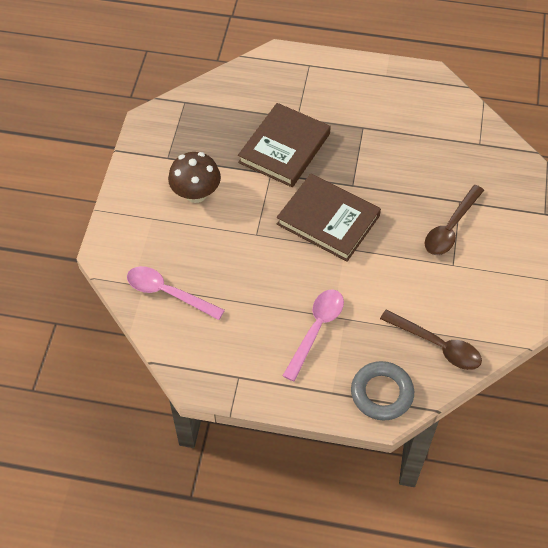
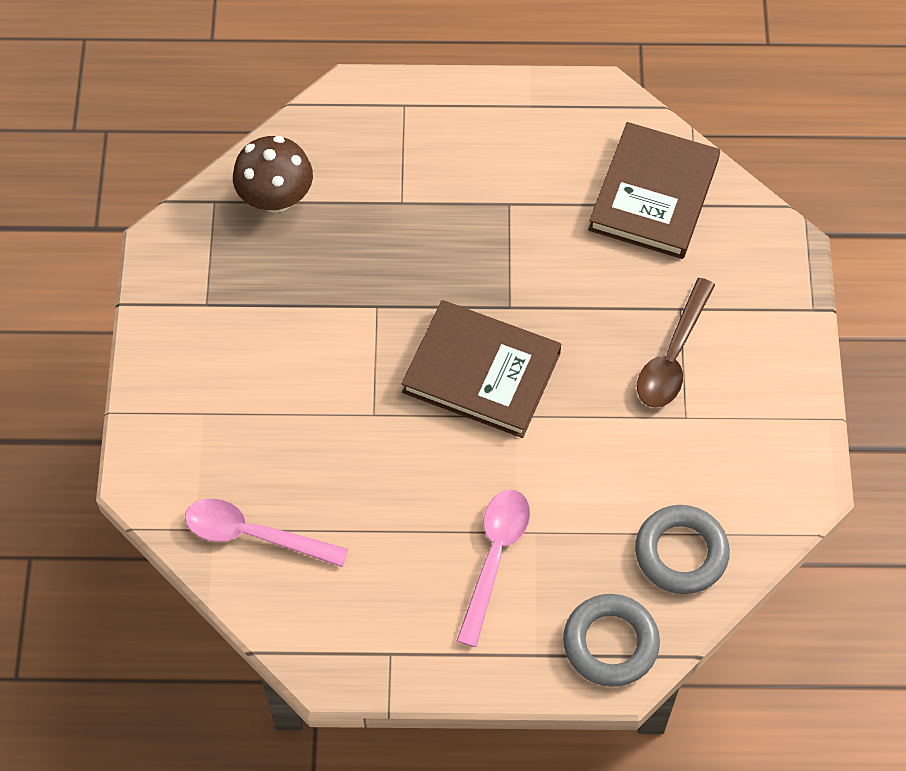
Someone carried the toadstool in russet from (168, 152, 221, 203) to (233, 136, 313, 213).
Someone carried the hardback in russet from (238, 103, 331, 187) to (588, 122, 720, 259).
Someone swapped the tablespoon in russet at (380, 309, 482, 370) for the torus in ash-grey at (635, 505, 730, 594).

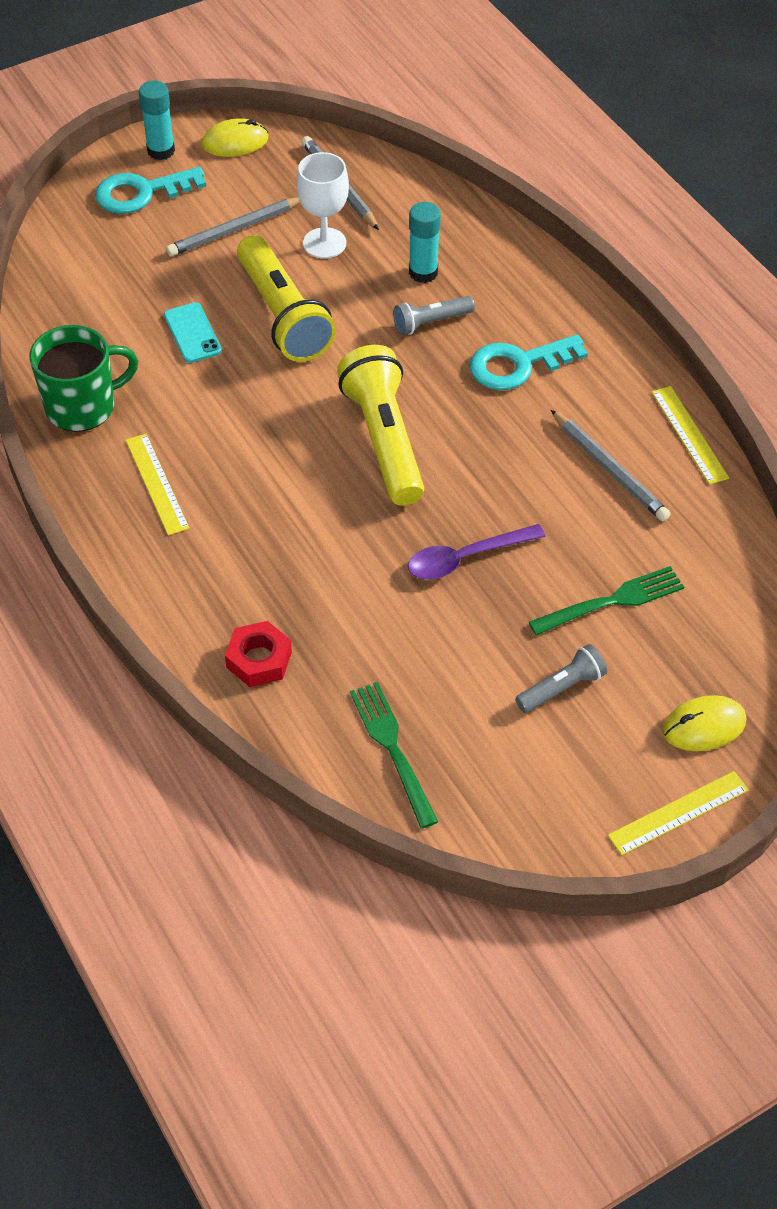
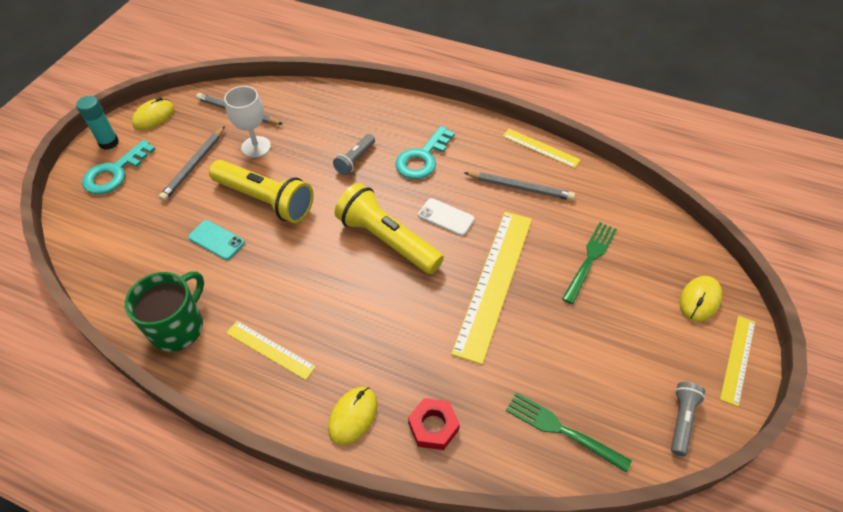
Someone swapped the tablespoon in violet at (408, 524, 545, 580) for the ruler in yellow at (451, 212, 532, 365).
Someone took away the stick of glue in teal at (409, 202, 441, 283).
Someone carried the flashlight in ash-grey from (515, 644, 607, 713) to (671, 382, 705, 456).
Someone put down the PC mouse in yellow at (328, 387, 378, 445).
Someone put down the mobile phone in white at (418, 198, 475, 236).

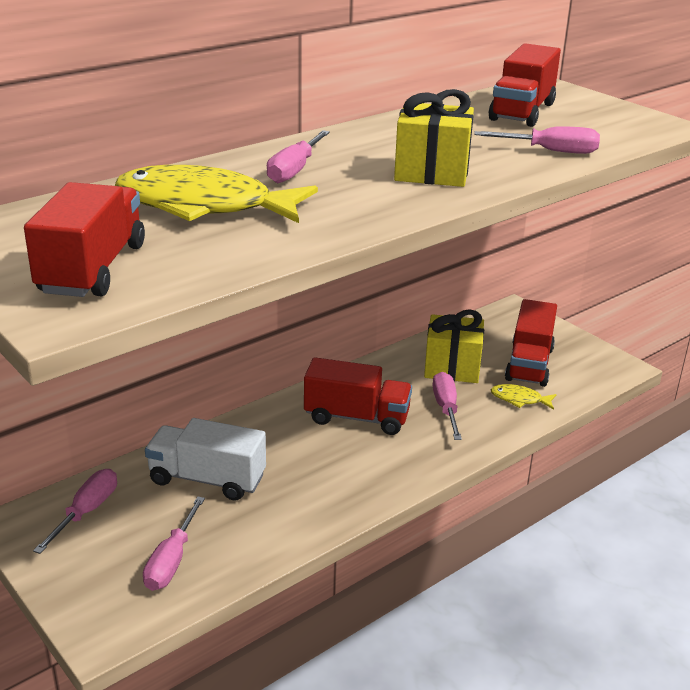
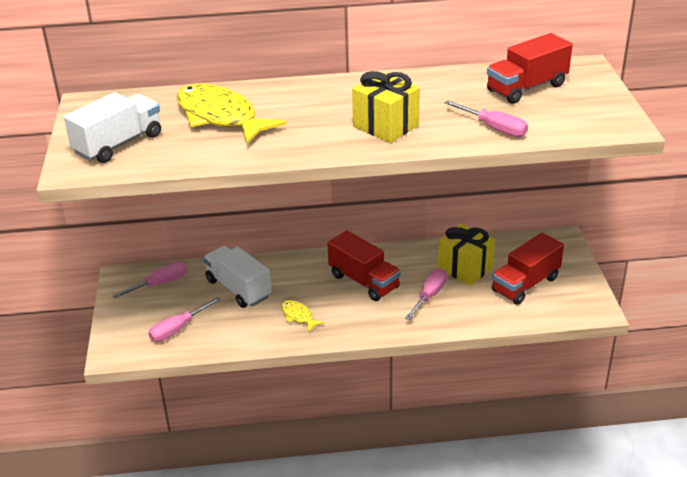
Someone repainted the truck in scarlet at (24, 182, 145, 297), which became the truck in white at (64, 92, 161, 163).
Someone took away the flat screwdriver in rosy at (267, 130, 330, 183).
Someone carried the fish figure in yellow from (491, 384, 557, 410) to (281, 300, 324, 332).

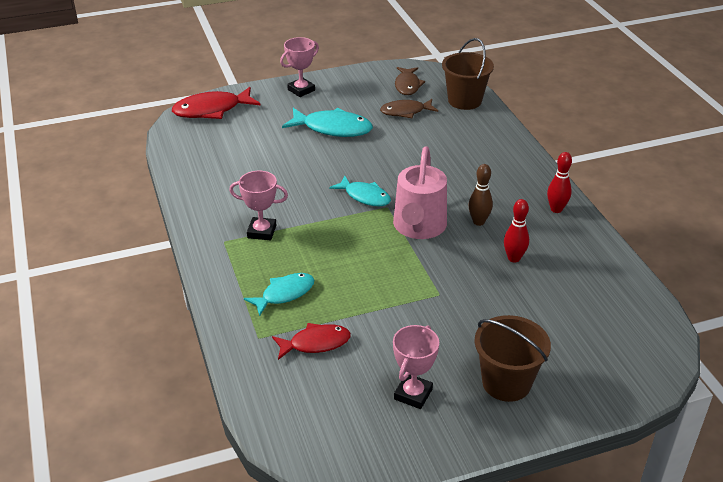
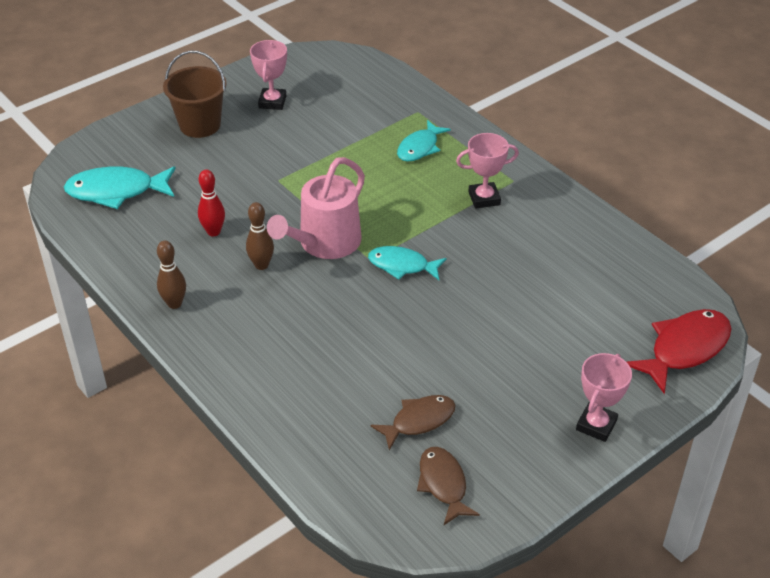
Someone took away the fish figure in scarlet at (272, 323, 351, 360).
Someone carried the fish figure in teal from (282, 108, 373, 137) to (64, 166, 176, 209).
Someone rotated the sprinkling can in rosy at (393, 146, 447, 239) by 135 degrees counterclockwise.
Someone took away the sand bucket in russet at (442, 38, 494, 110).
Someone repainted the tenpin in scarlet at (547, 152, 572, 213), which became the tenpin in russet at (157, 241, 186, 309).

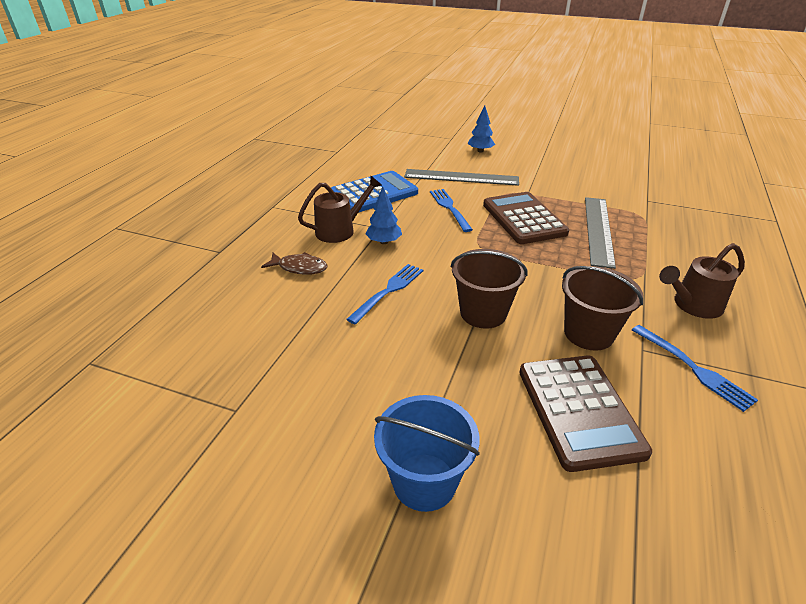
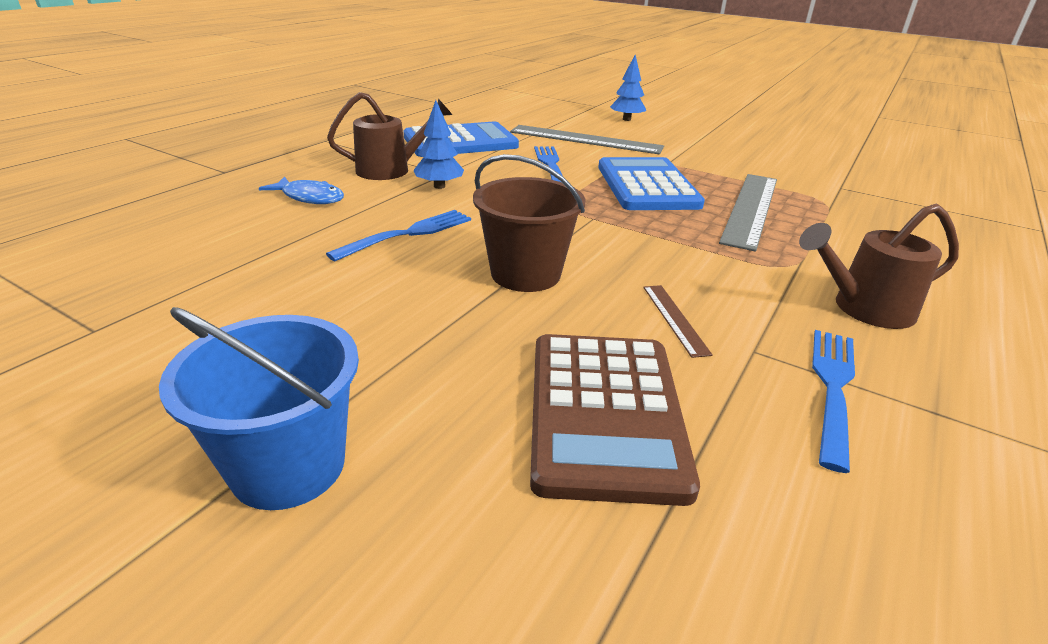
Someone repainted the fish figure in russet at (261, 252, 328, 275), which became the fish figure in royal blue at (259, 176, 344, 204).
Someone repainted the calculator in russet at (483, 192, 569, 244), which became the calculator in royal blue at (598, 157, 705, 210).
Someone swapped the sand bucket in russet at (562, 266, 643, 351) for the ruler in russet at (643, 285, 713, 358).
Someone rotated the dinner fork in royal blue at (632, 325, 758, 412) by 135 degrees counterclockwise.

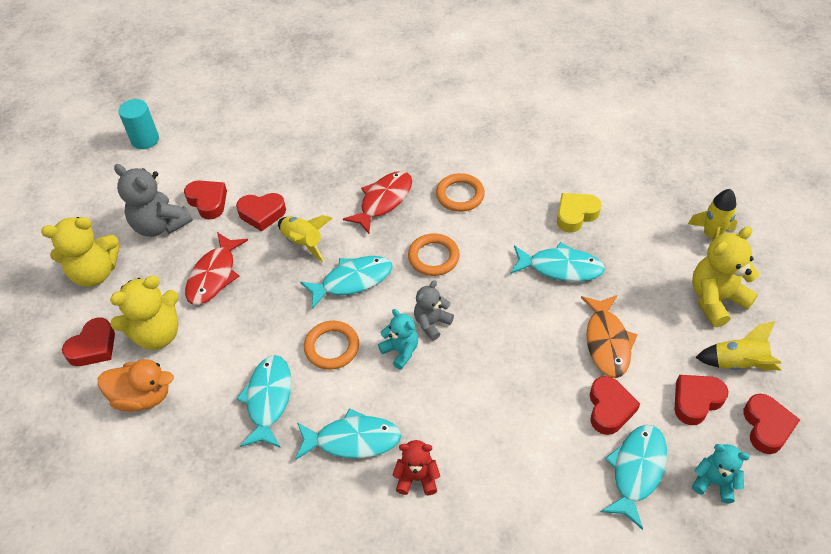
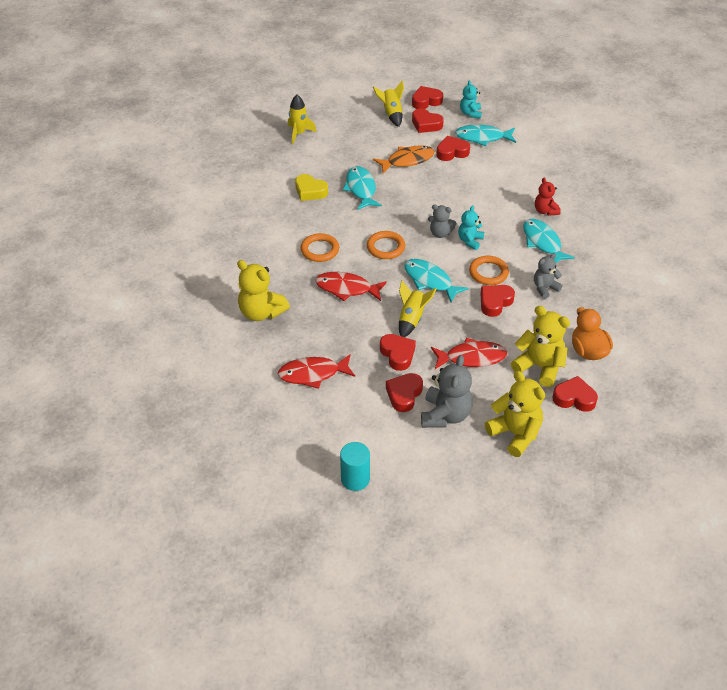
Someone swapped the fish figure in teal at (236, 355, 291, 448) for the stuffed bear in ash-grey at (534, 253, 563, 299).
Someone carried the stuffed bear in yellow from (692, 226, 759, 327) to (237, 260, 290, 321).
Someone put down the fish figure in scarlet at (277, 354, 355, 389).
Someone put down the heart shape in scarlet at (480, 285, 515, 317).

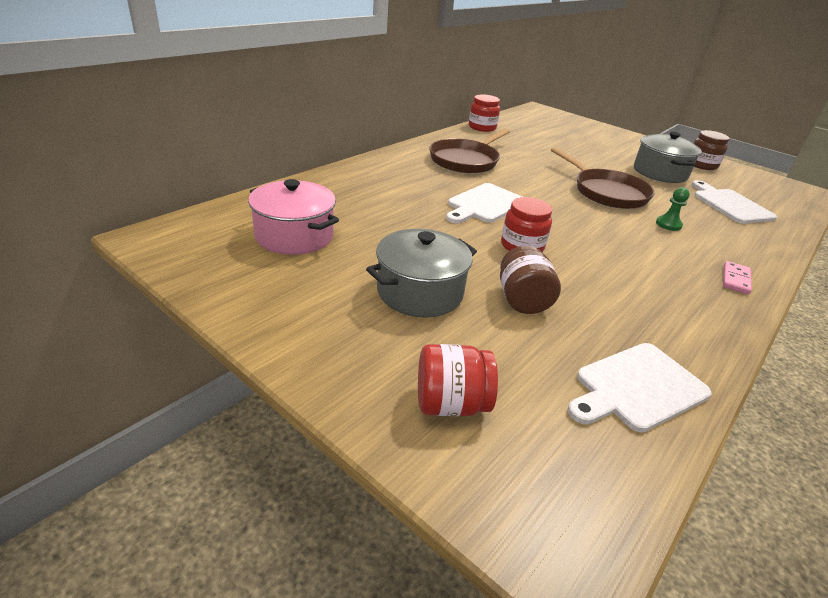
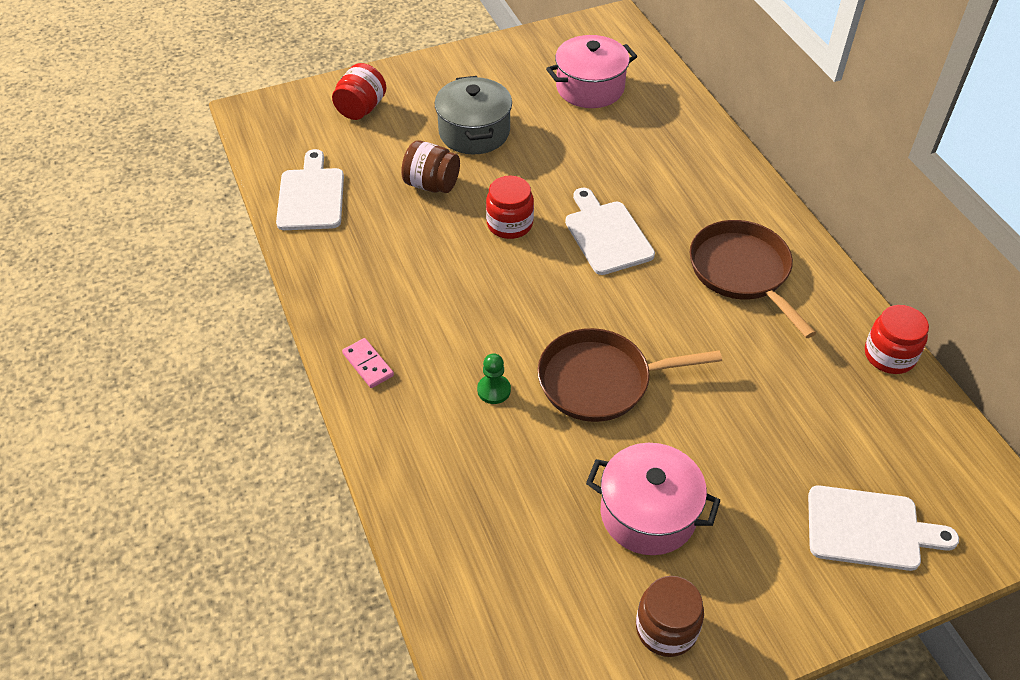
Someone repainted the pot in ash-grey at (634, 132, 702, 183), which became the pot in rosy at (586, 443, 721, 555).
Someone carried the bread board in white from (692, 180, 777, 224) to (808, 485, 959, 571).

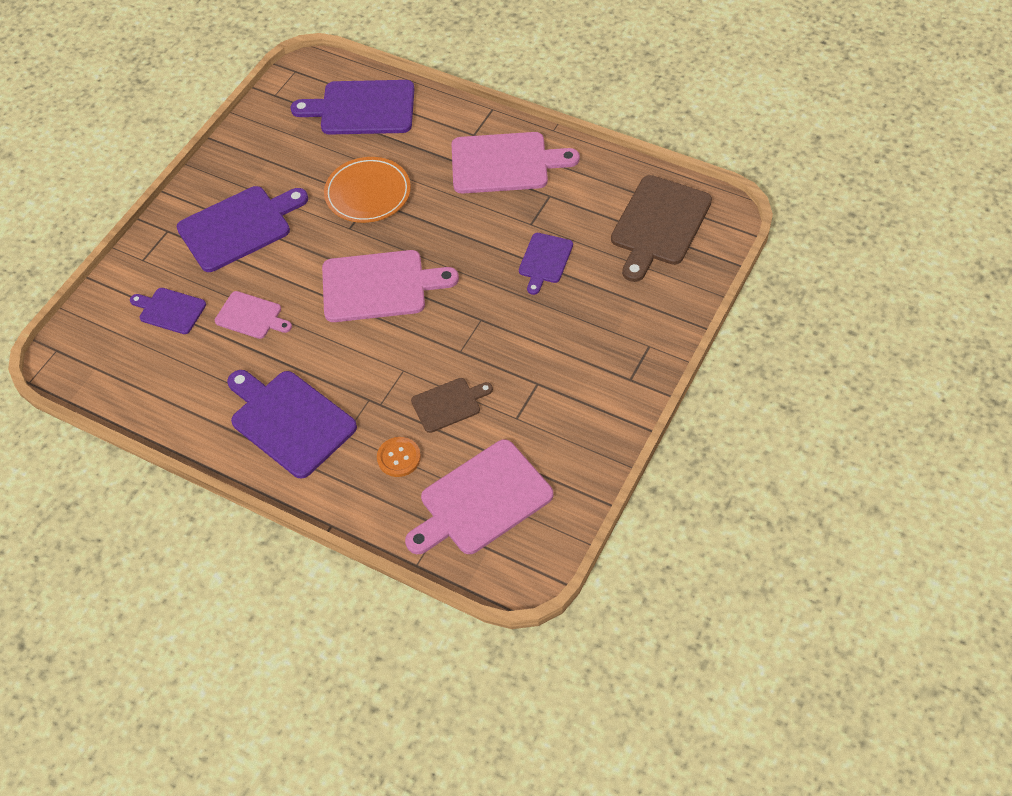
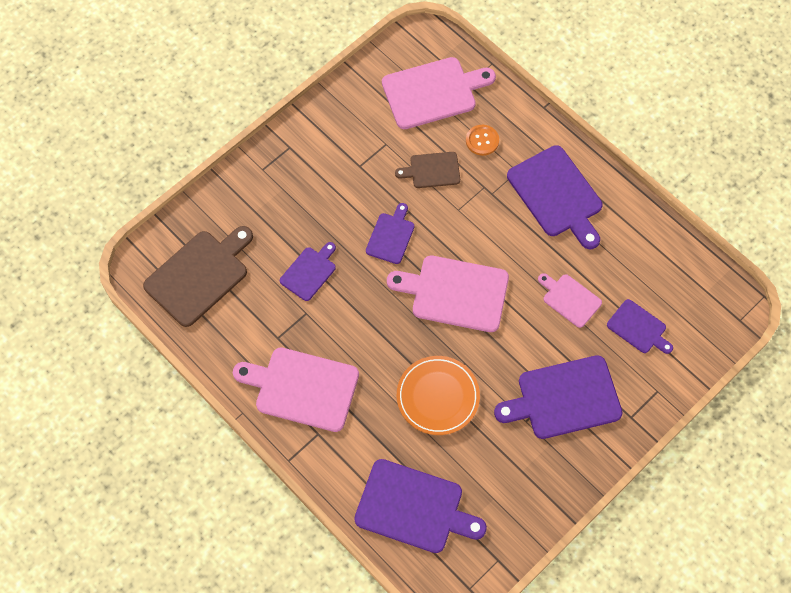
Someone put down the bread board in violet at (366, 203, 414, 264).

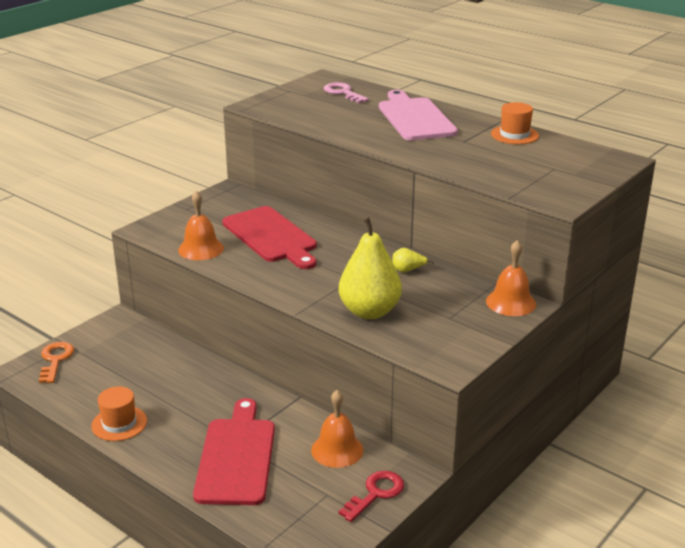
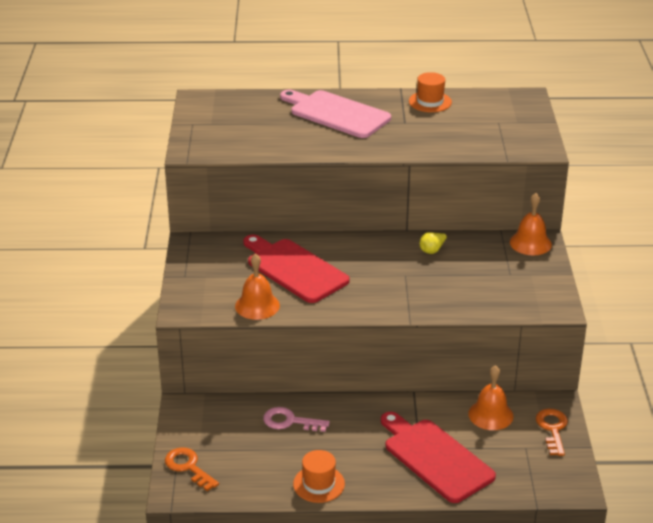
Someone rotated the bread board in scarlet at (222, 206, 317, 269) by 150 degrees counterclockwise.
Someone carried the door key in rosy from (324, 82, 369, 103) to (263, 407, 330, 432).
Someone took away the pear in yellow at (338, 217, 402, 319).
Someone repainted the door key in scarlet at (338, 471, 404, 522), which became the door key in orange-coloured at (536, 409, 568, 456).

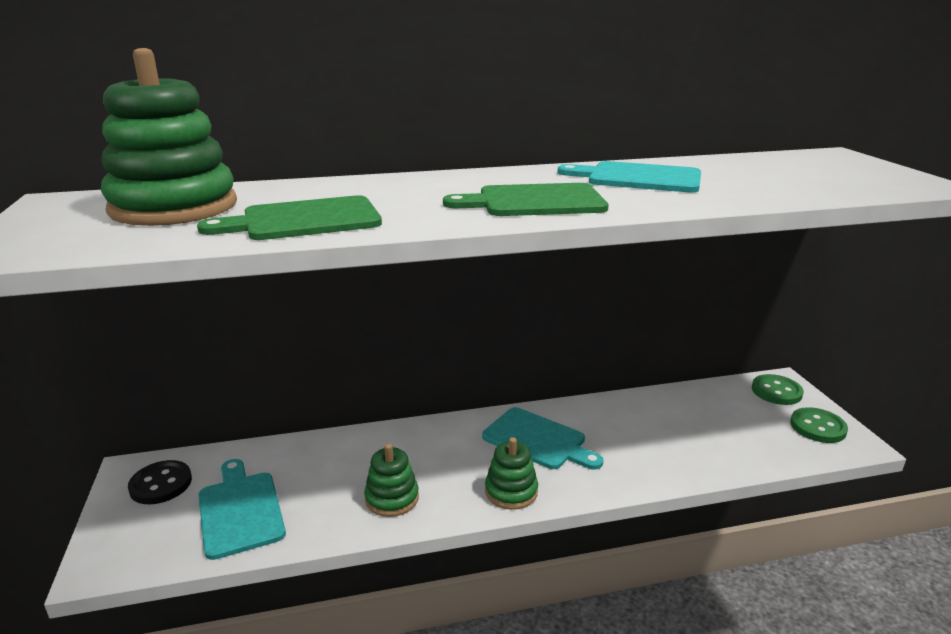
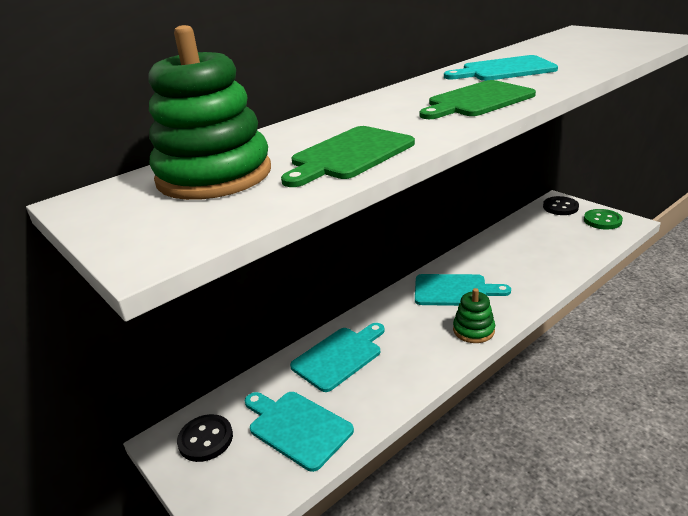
Someone took away the stacking rings in leaf-green at (364, 444, 419, 517).
Someone repainted the shirt button in leaf-green at (752, 374, 804, 405), which became the shirt button in black at (543, 196, 579, 215).
Someone put down the bread board in teal at (290, 323, 385, 392).

